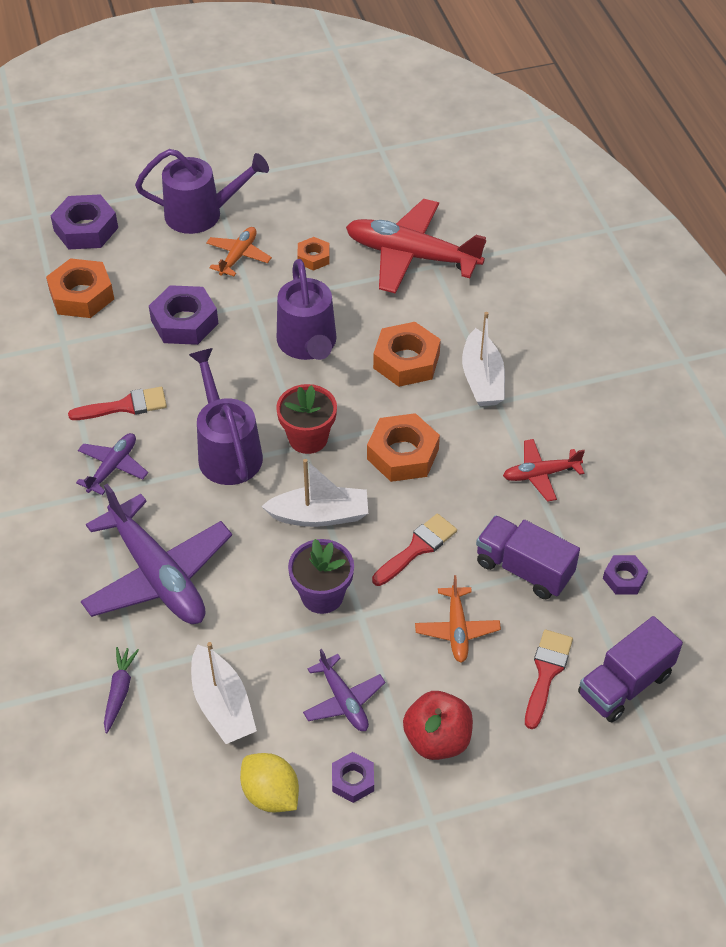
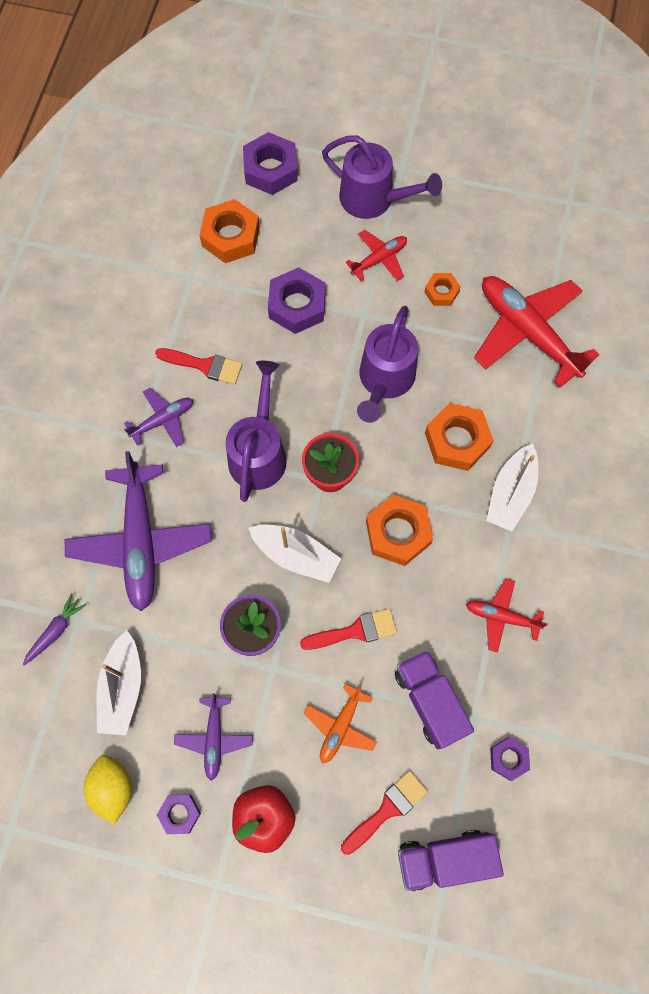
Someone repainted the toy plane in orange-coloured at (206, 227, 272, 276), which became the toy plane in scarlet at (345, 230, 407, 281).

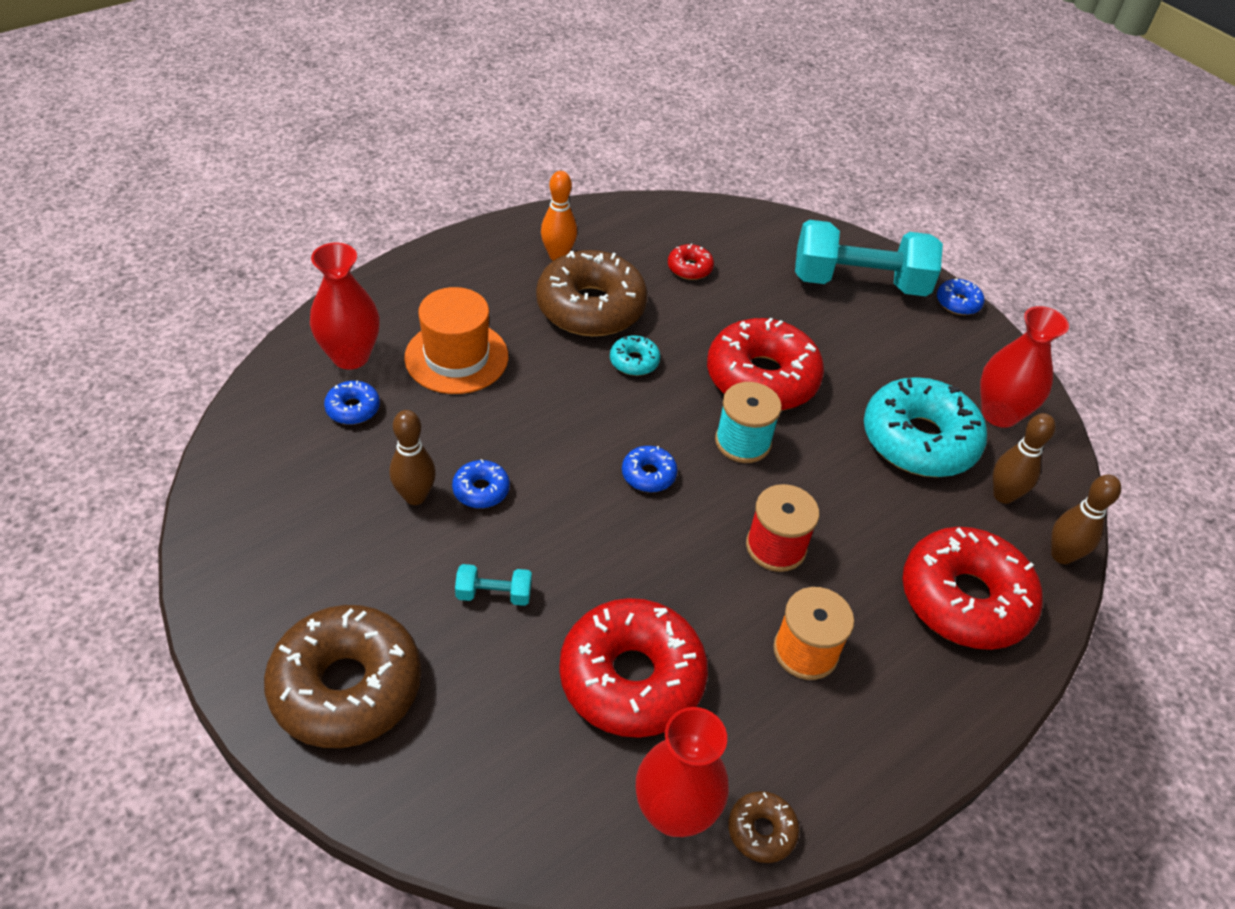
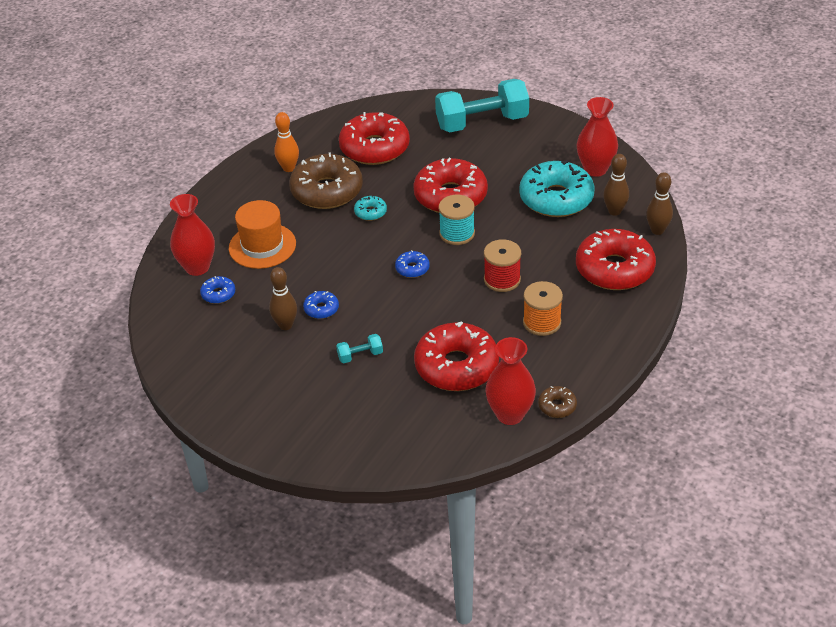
Someone took away the doughnut in russet at (264, 605, 421, 748).
Someone scaled the doughnut in scarlet at (668, 243, 714, 280) by 2.27.
Someone took away the doughnut in royal blue at (937, 278, 984, 315).

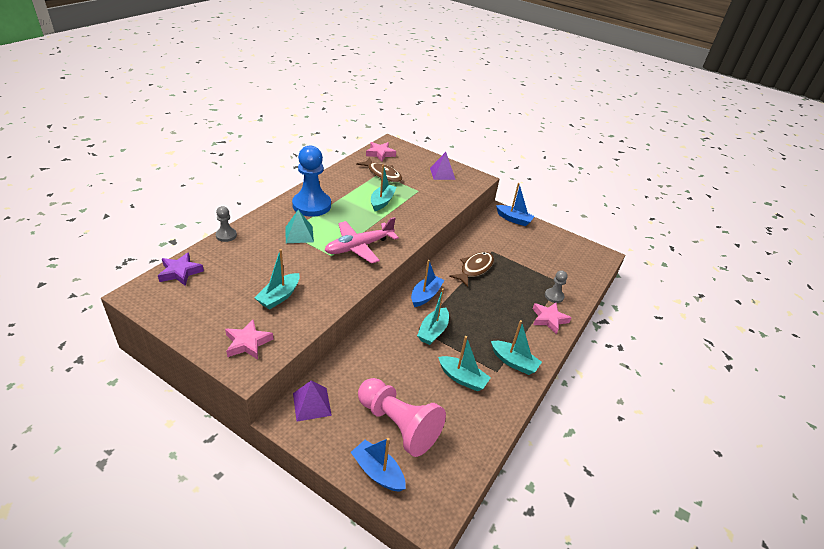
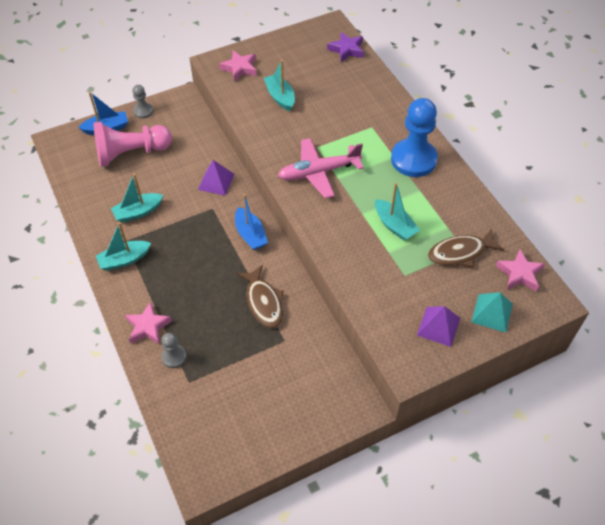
Someone carried the pawn in ash-grey from (216, 206, 237, 242) to (132, 85, 153, 119).
Someone carried the pyramid in teal from (285, 210, 314, 243) to (471, 292, 513, 333).
Someone carried the pyramid in violet from (293, 381, 332, 421) to (198, 160, 235, 196).
Someone rotated the toy plane in rosy at (325, 217, 399, 264) by 105 degrees counterclockwise.
Someone took away the toy boat in teal at (417, 288, 449, 345).
Someone took away the toy boat in royal blue at (496, 183, 535, 226).

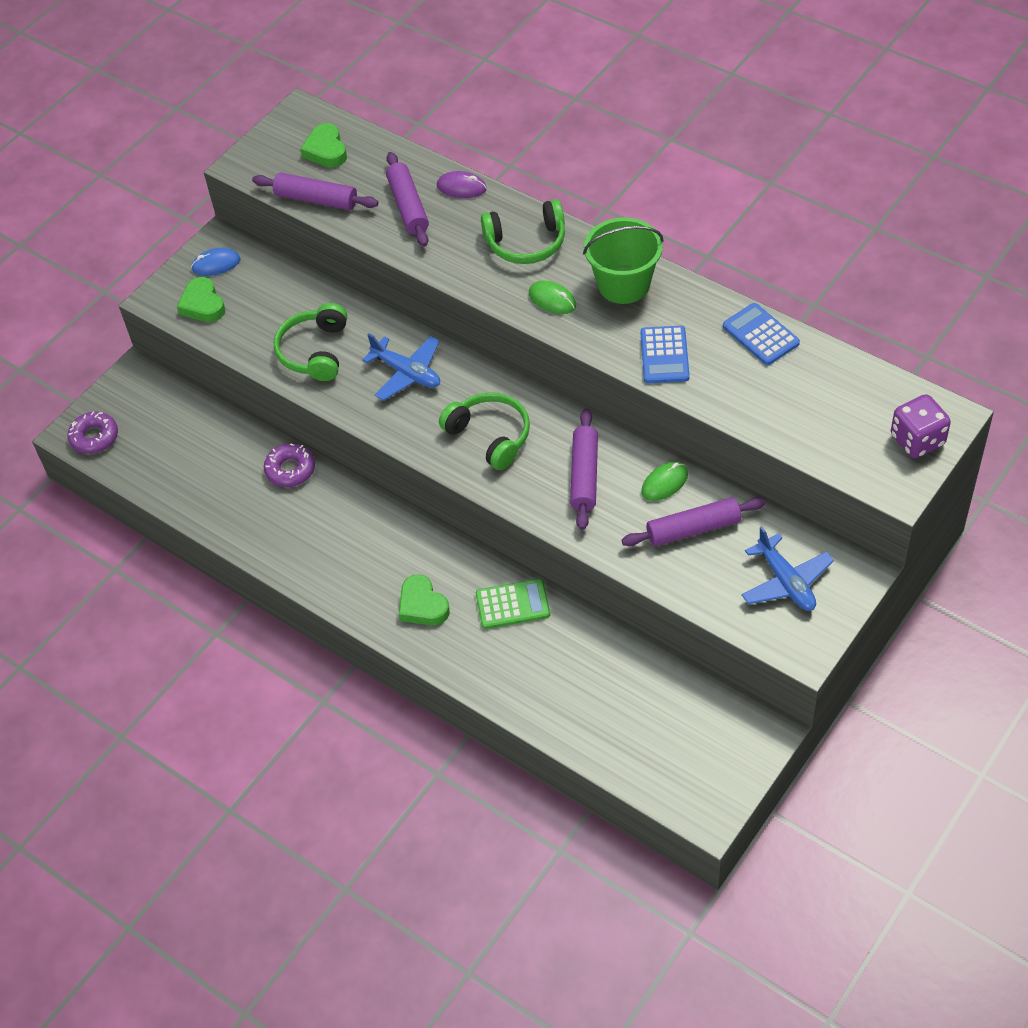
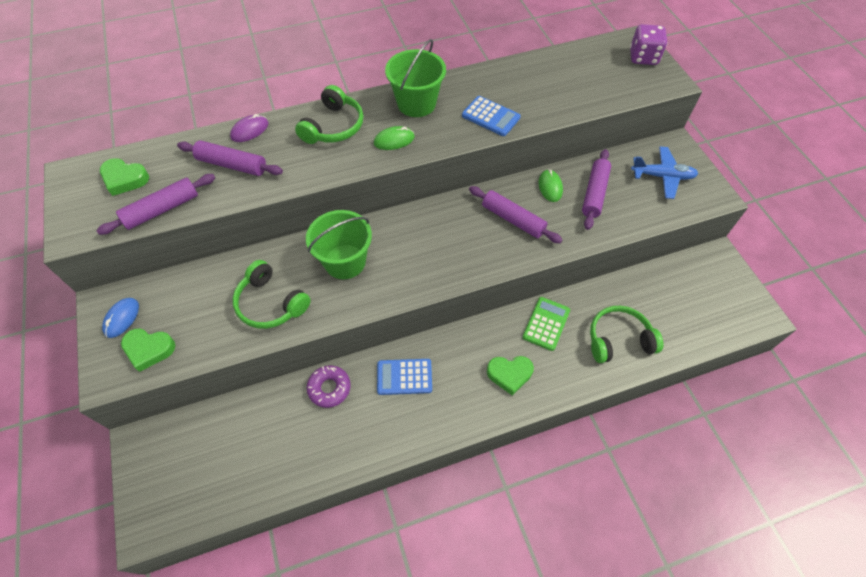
Someone took away the doughnut in violet at (67, 411, 118, 454).
Someone swapped the toy plane in royal blue at (362, 334, 440, 400) for the sand bucket in leaf-green at (306, 210, 372, 279).
Someone carried the headphones in leaf-green from (439, 392, 530, 470) to (590, 306, 663, 363).
Someone carried the calculator in royal blue from (723, 303, 800, 365) to (377, 359, 432, 395).

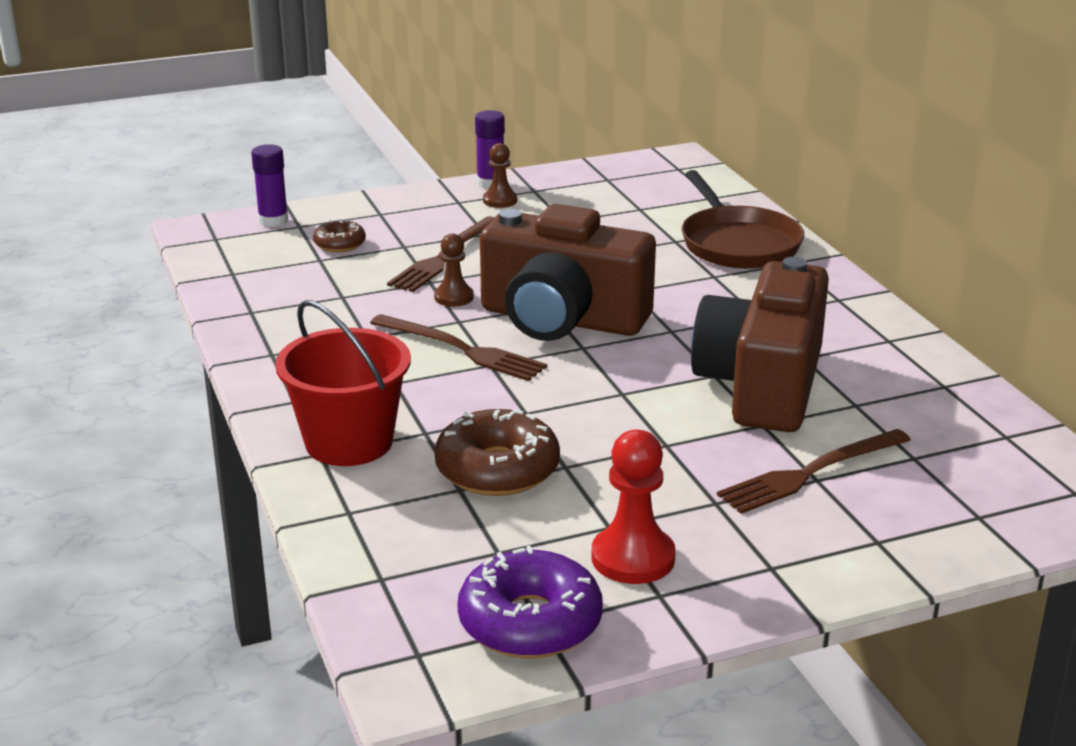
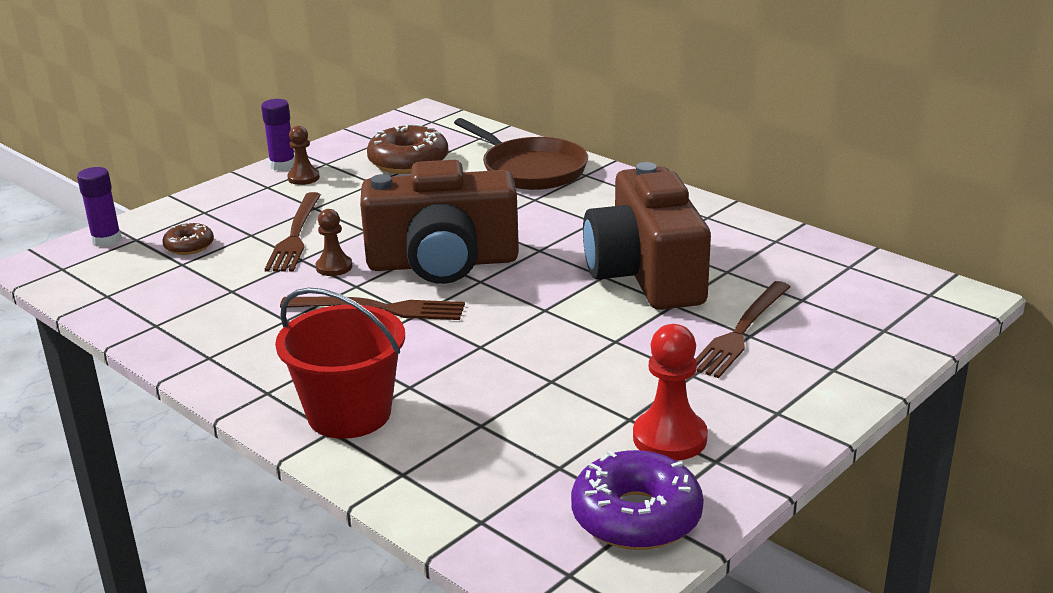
Someone carried the doughnut in russet from (434, 409, 560, 496) to (367, 124, 448, 174).

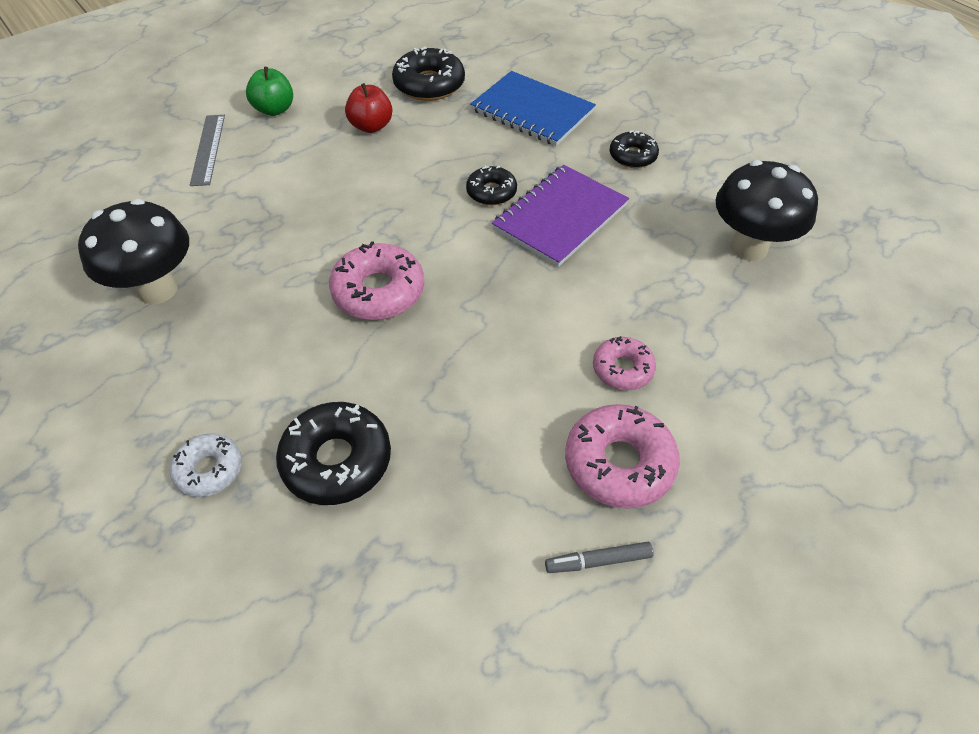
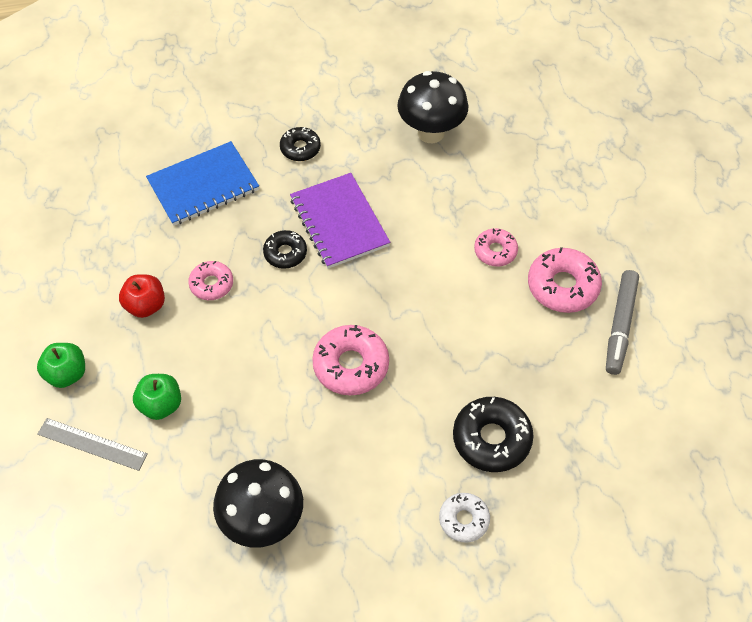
Someone took away the doughnut in black at (392, 46, 465, 101).
Someone scaled the felt pen in ash-grey at (545, 542, 654, 573) by 1.77.
Someone put down the apple in leaf-green at (133, 374, 181, 420).
Someone put down the doughnut in rosy at (188, 261, 233, 300).

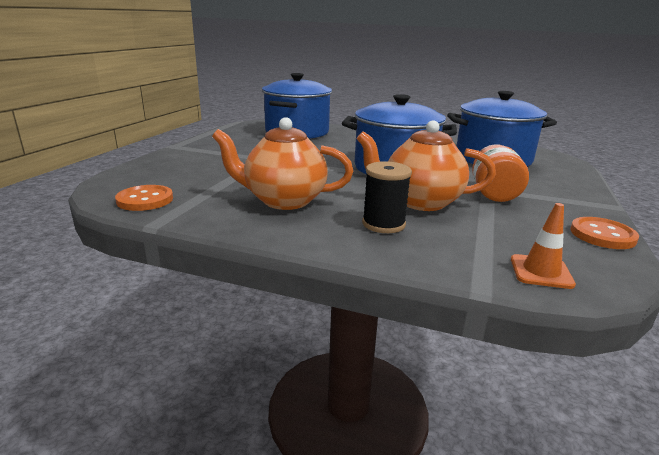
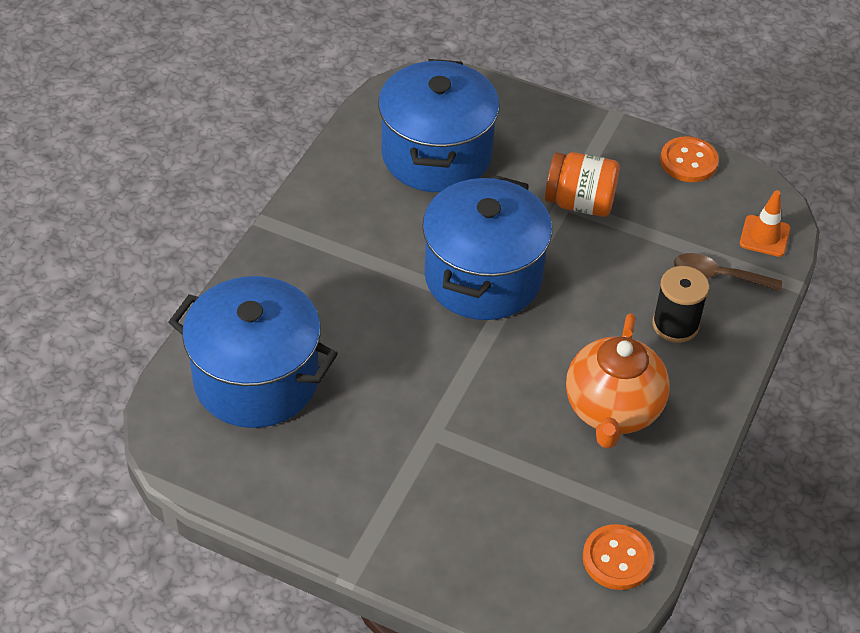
Someone took away the teapot in orange-coloured at (357, 120, 496, 211).
Someone put down the tablespoon in russet at (674, 253, 782, 292).

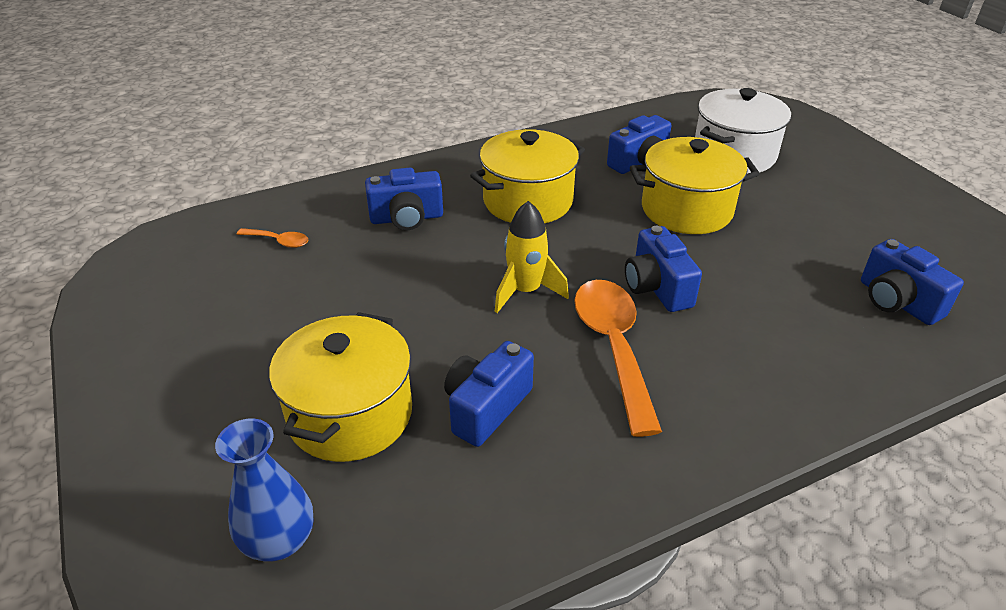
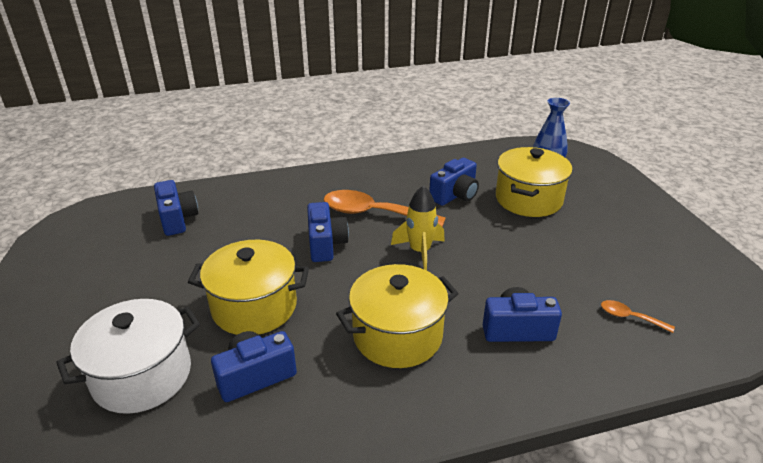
Someone rotated the tablespoon in orange-coloured at (574, 280, 662, 437) by 105 degrees clockwise.

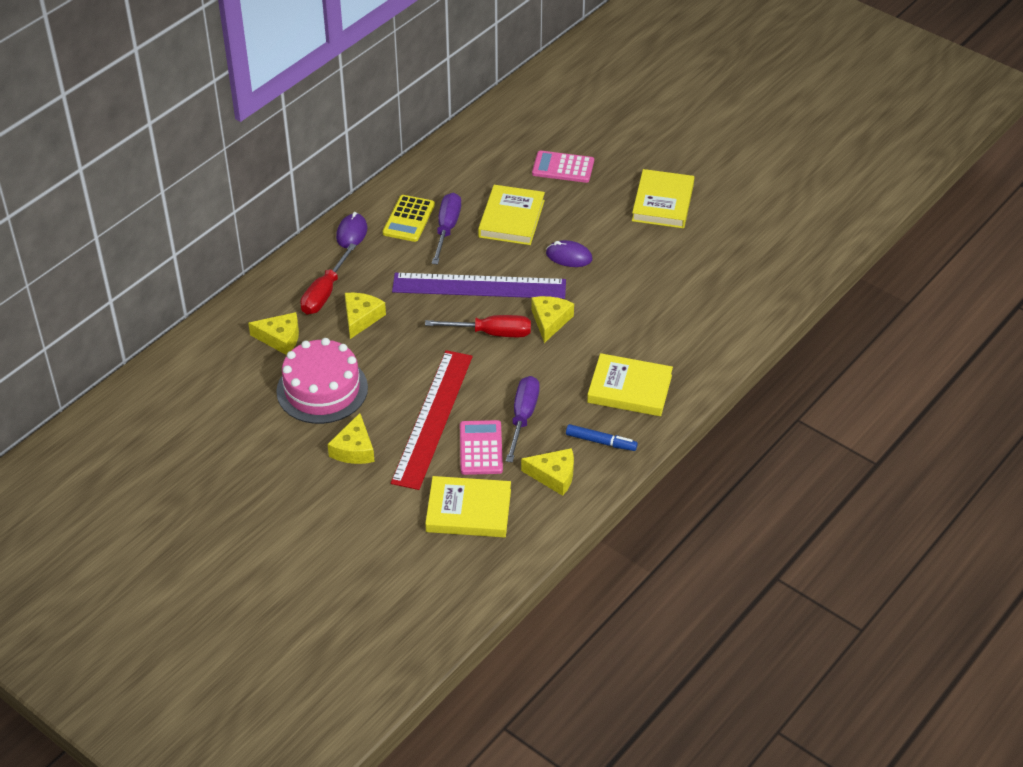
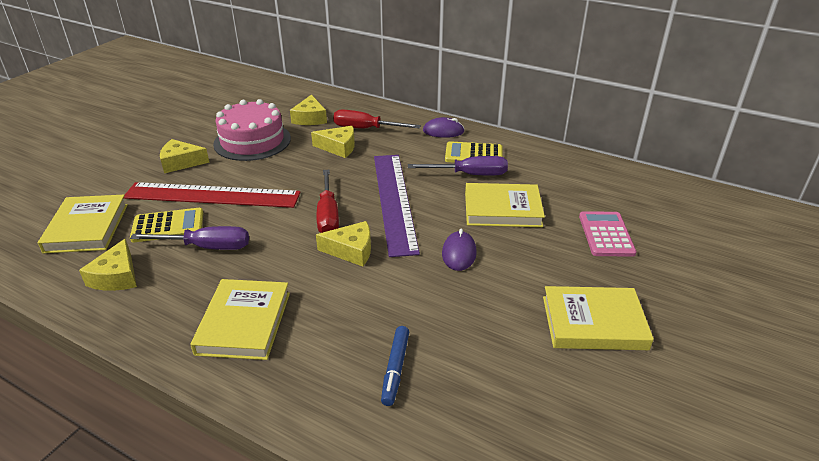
Someone repainted the calculator in rosy at (460, 420, 503, 475), which became the calculator in yellow at (130, 208, 203, 242).
Someone carried the felt pen in royal blue from (566, 424, 638, 451) to (381, 326, 409, 406).

